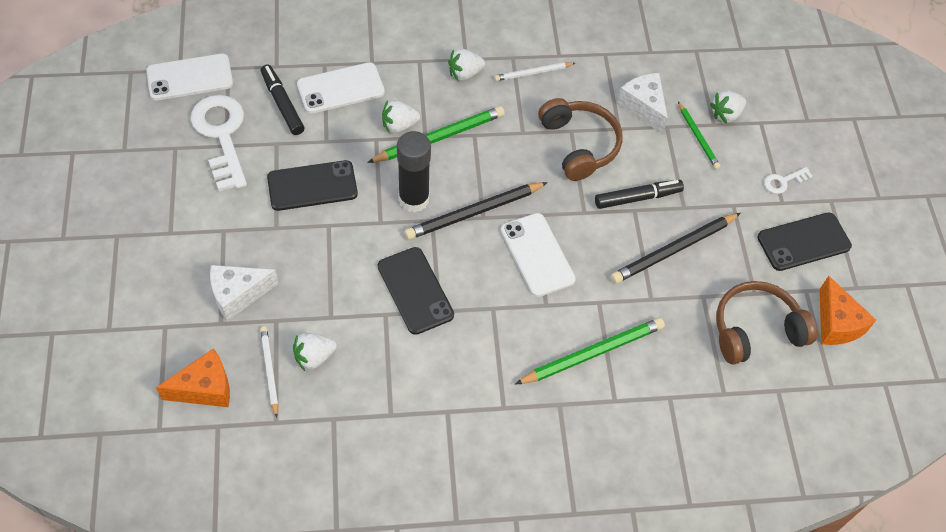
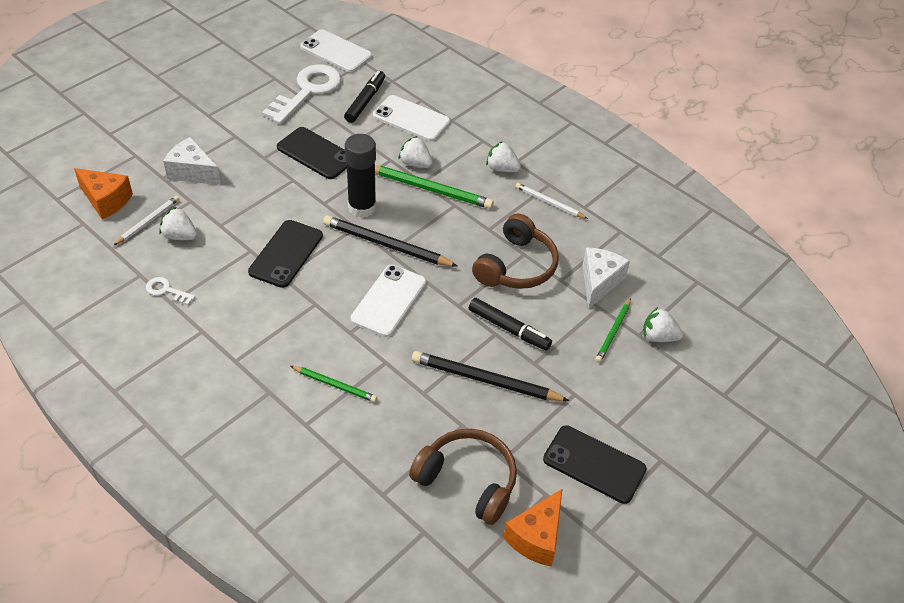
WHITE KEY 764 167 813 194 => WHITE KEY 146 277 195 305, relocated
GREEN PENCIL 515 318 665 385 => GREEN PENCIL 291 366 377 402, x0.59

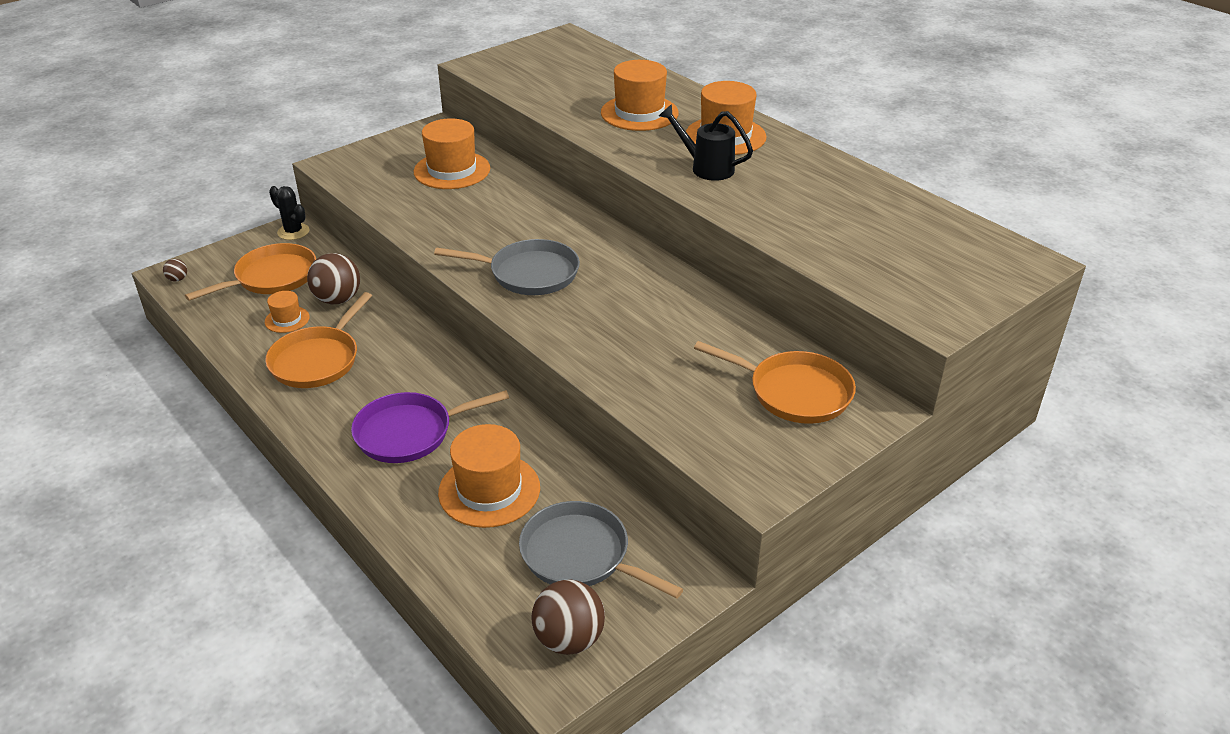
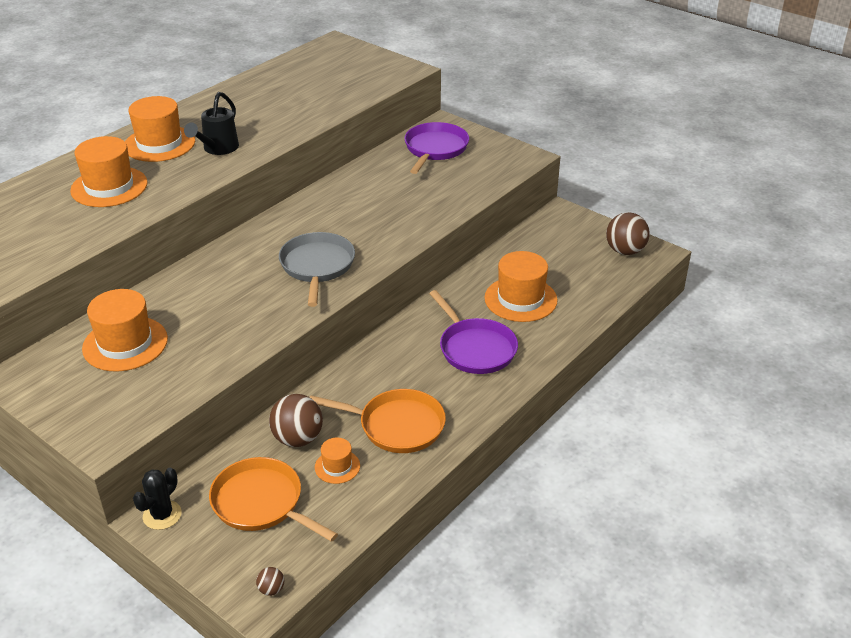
ORANGE PAN 694 341 856 424 => PURPLE PAN 404 122 469 174
GREY PAN 519 501 683 599 => nothing

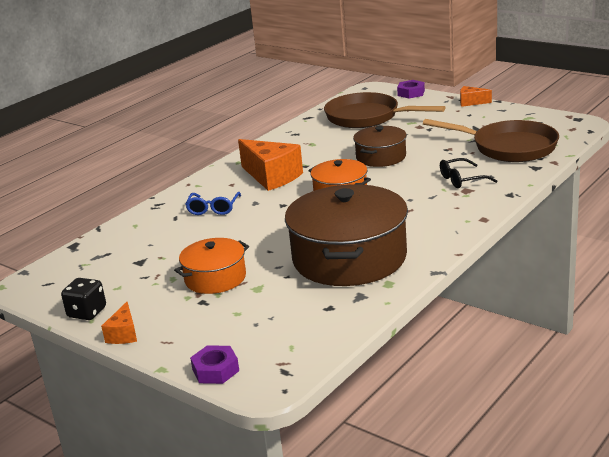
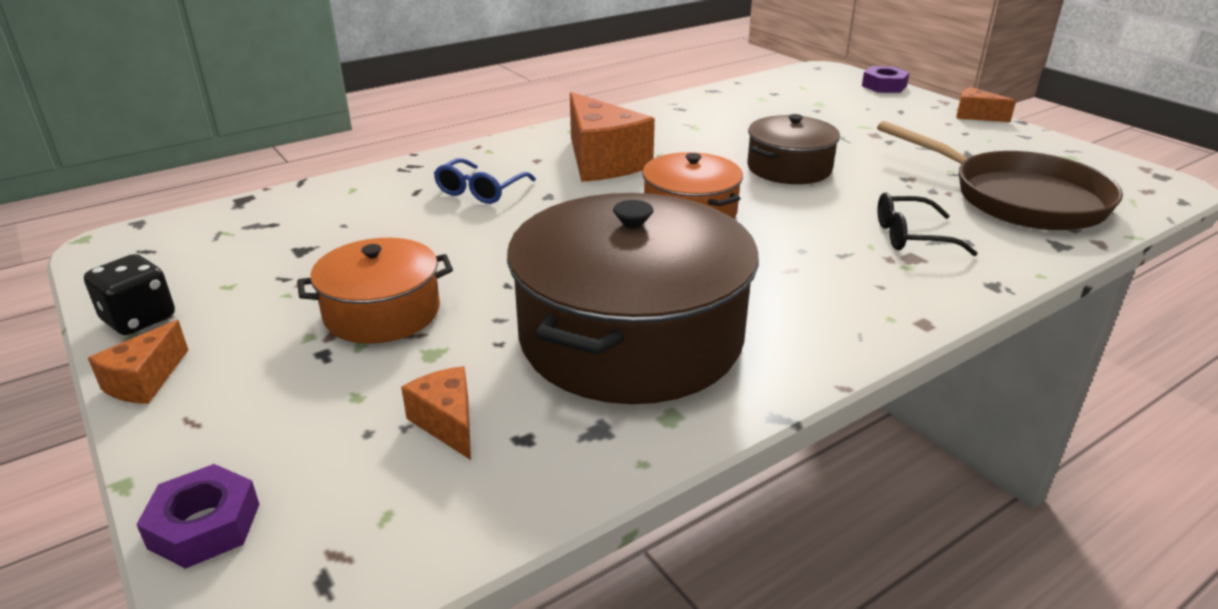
BROWN PAN 324 92 445 128 => nothing
nothing => ORANGE CHEESE 401 366 471 460

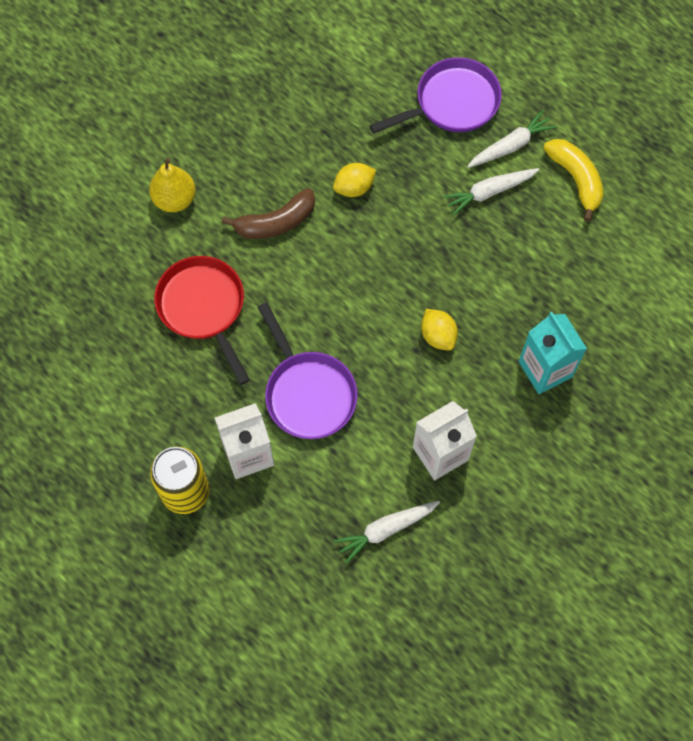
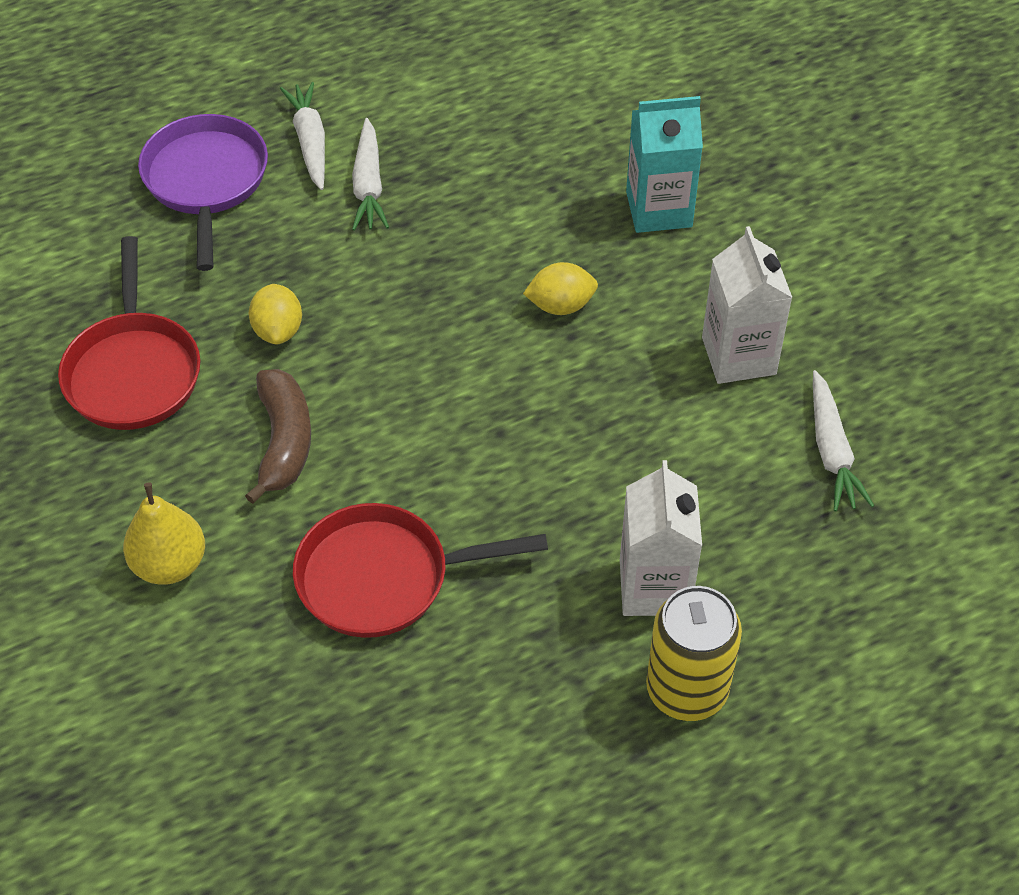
YELLOW BANANA 543 139 604 222 => nothing
PURPLE PAN 258 302 358 439 => nothing
nothing => RED PAN 58 236 200 430

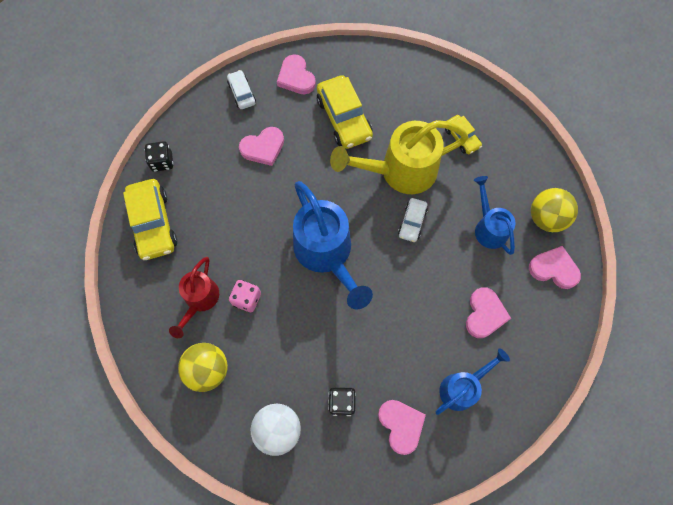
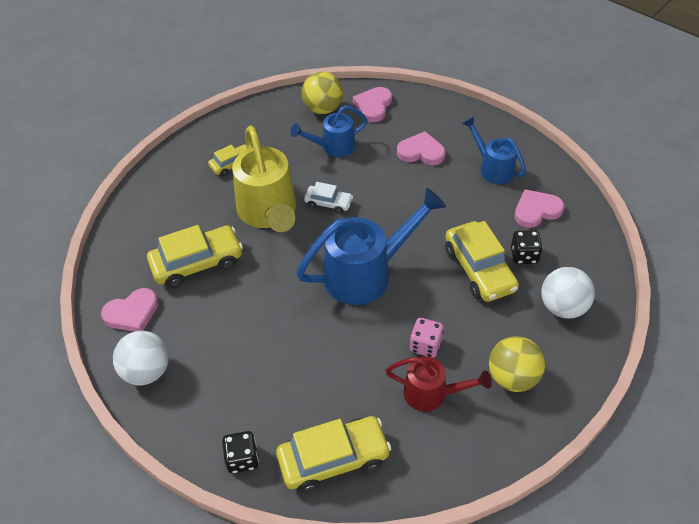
WHITE CAR 227 70 256 109 => WHITE BALL 113 331 169 385
PINK HEART 239 127 284 166 => nothing
nothing => YELLOW CAR 445 221 519 302

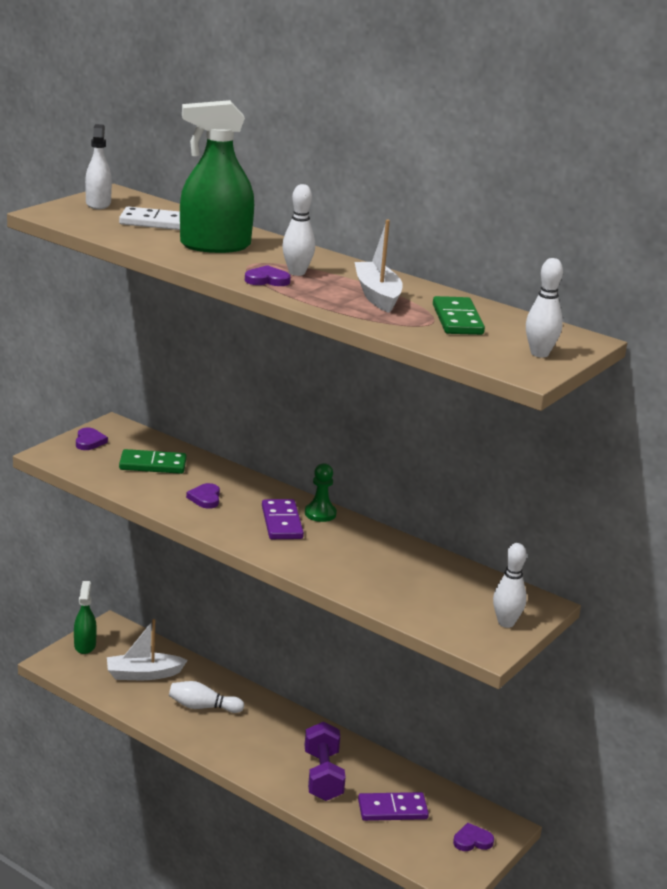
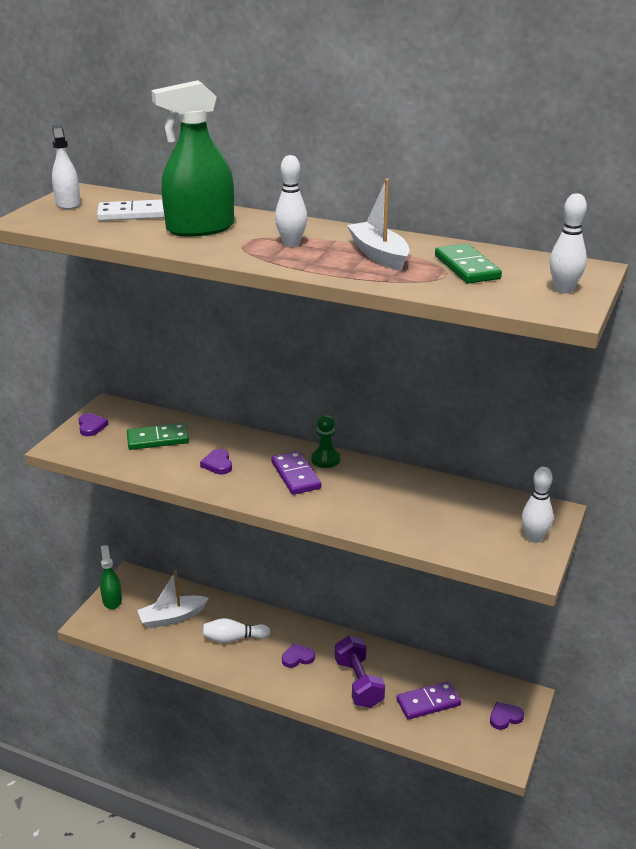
PURPLE HEART 245 265 291 286 => PURPLE HEART 282 643 315 668, relocated

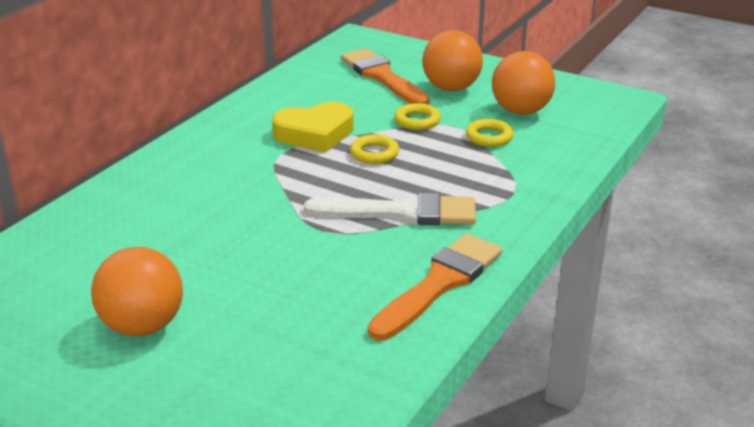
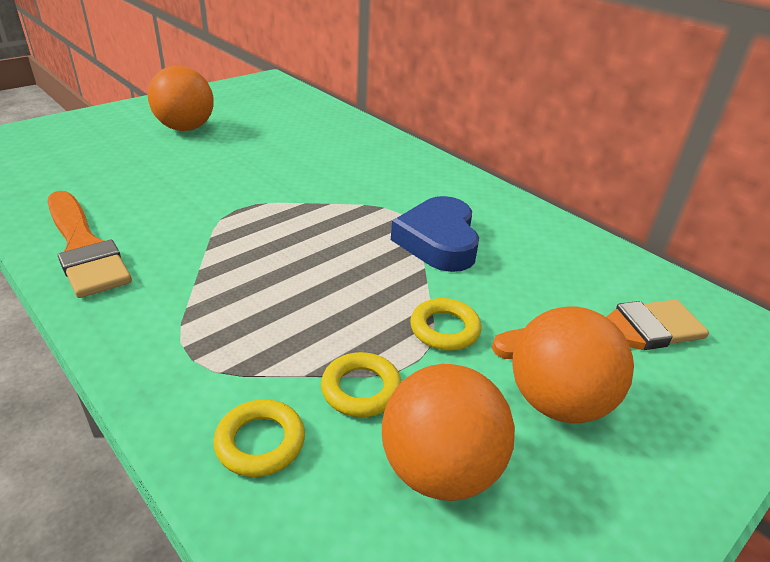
YELLOW HEART 272 102 354 152 => BLUE HEART 391 196 479 272
YELLOW RING 350 134 399 164 => YELLOW RING 213 399 305 477, relocated
WHITE BRUSH 304 193 476 225 => nothing

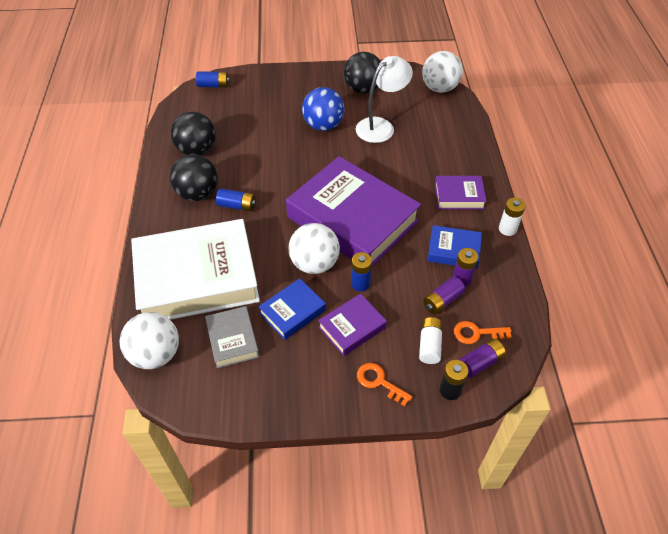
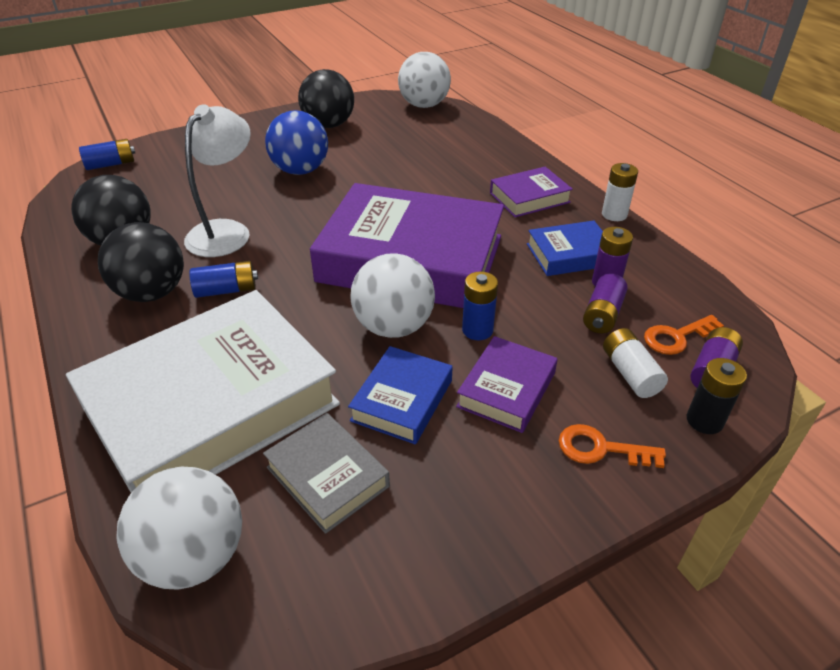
WHITE LAMP 356 56 413 143 => WHITE LAMP 184 104 251 257, relocated

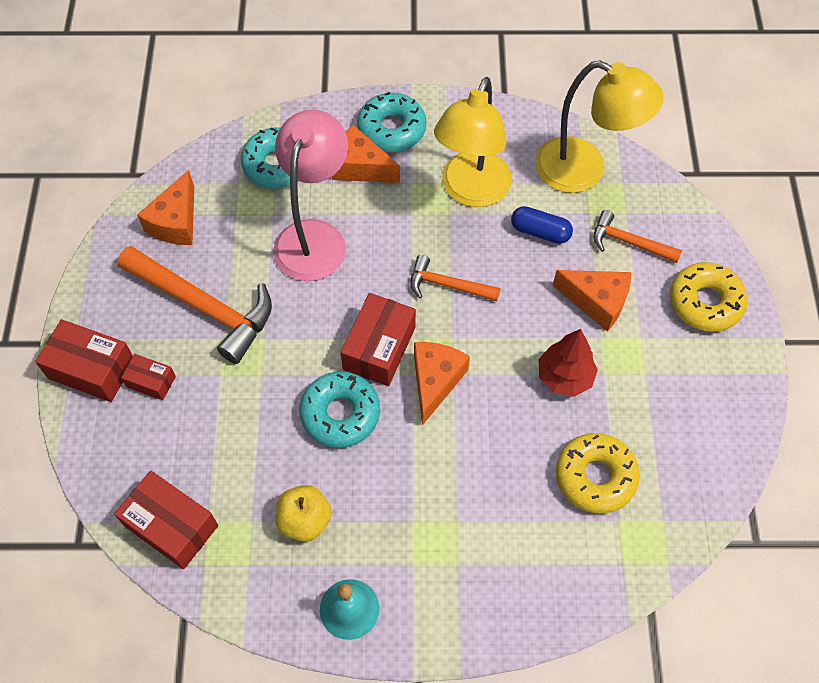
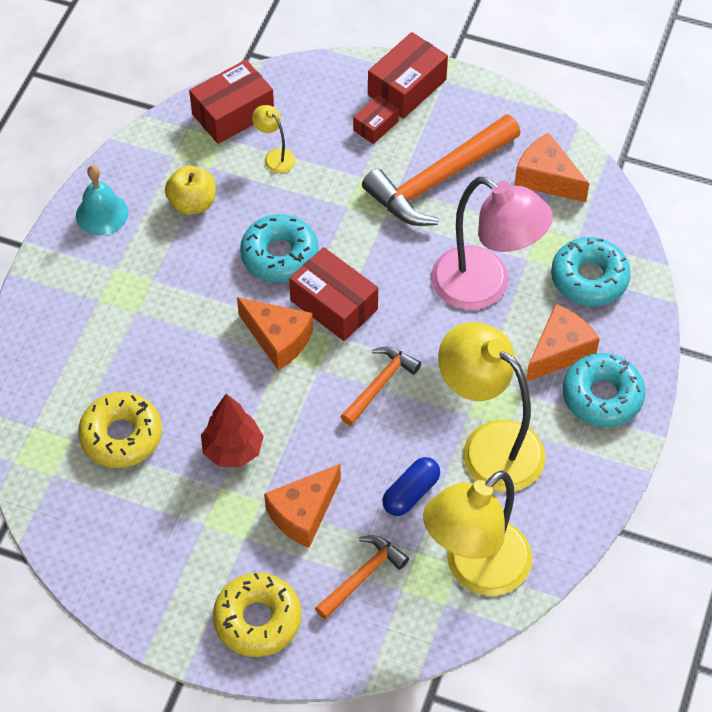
nothing => YELLOW LAMP 252 105 296 173

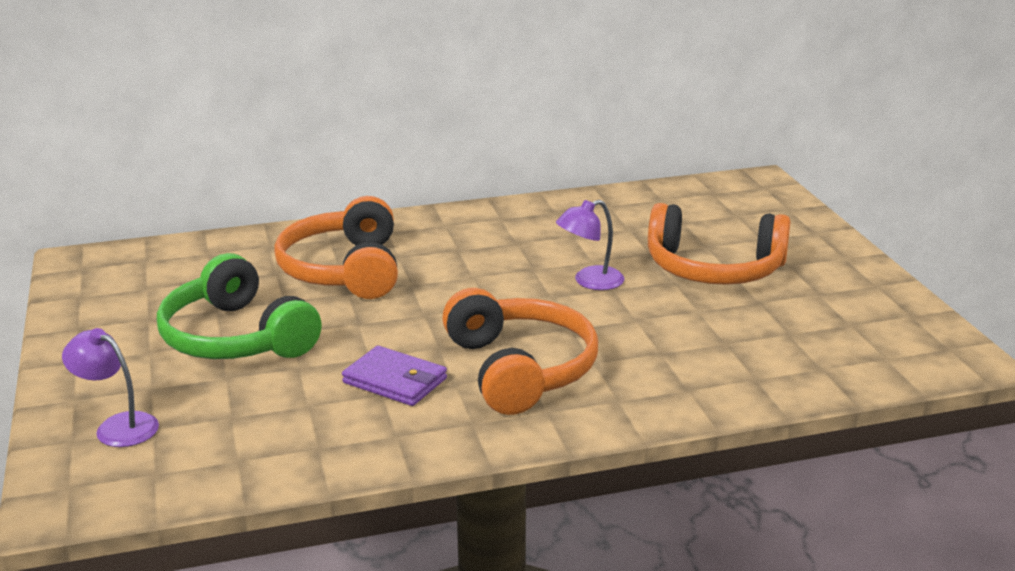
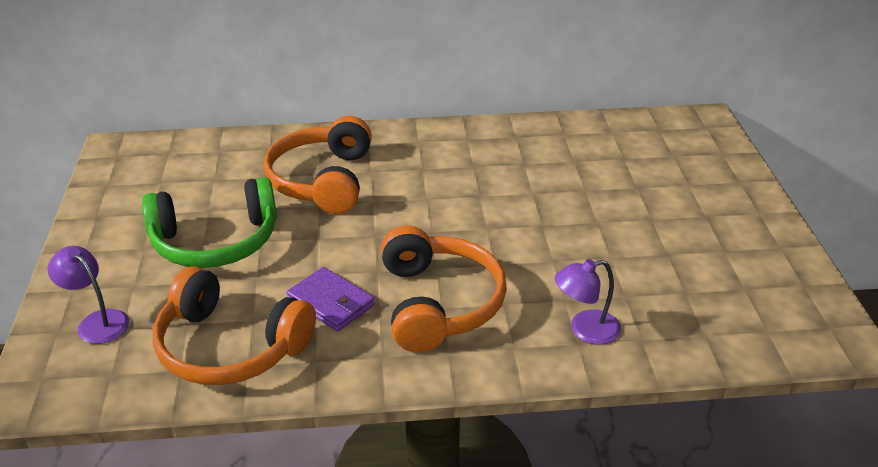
PURPLE LAMP 556 200 624 290 => PURPLE LAMP 554 259 621 345, relocated
ORANGE HEADPHONES 648 203 791 285 => ORANGE HEADPHONES 153 266 316 385, relocated
GREEN HEADPHONES 157 253 322 359 => GREEN HEADPHONES 142 177 277 268, 75 degrees counterclockwise

